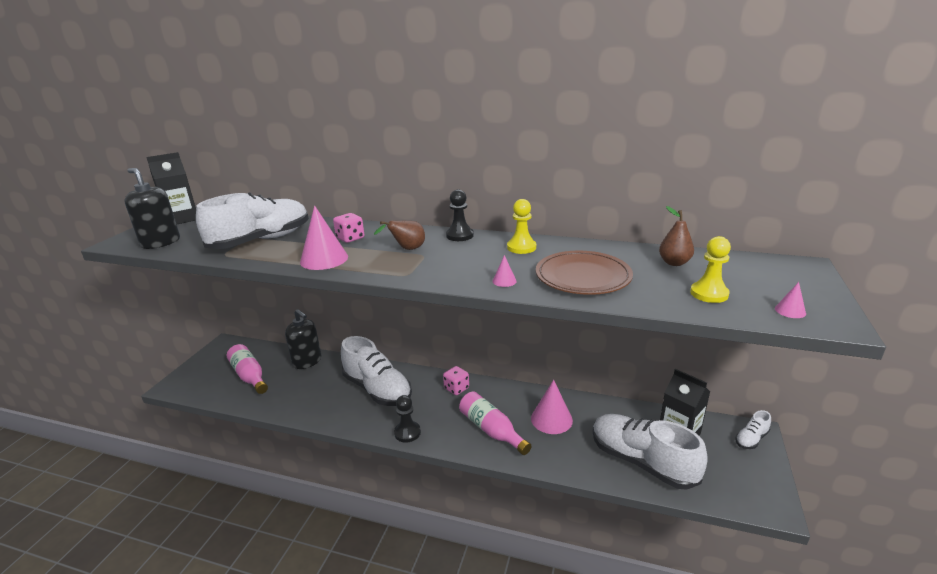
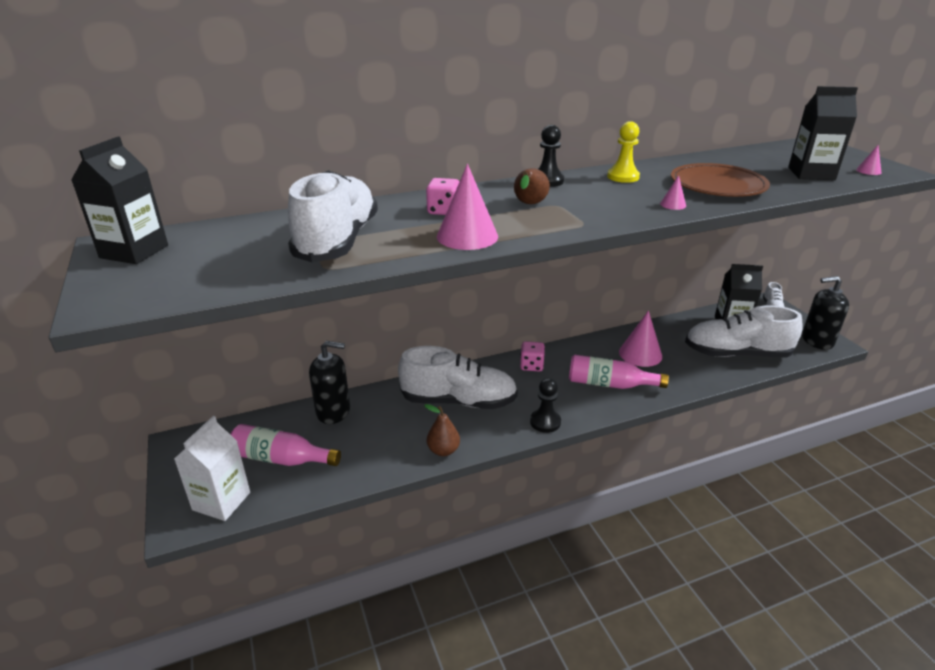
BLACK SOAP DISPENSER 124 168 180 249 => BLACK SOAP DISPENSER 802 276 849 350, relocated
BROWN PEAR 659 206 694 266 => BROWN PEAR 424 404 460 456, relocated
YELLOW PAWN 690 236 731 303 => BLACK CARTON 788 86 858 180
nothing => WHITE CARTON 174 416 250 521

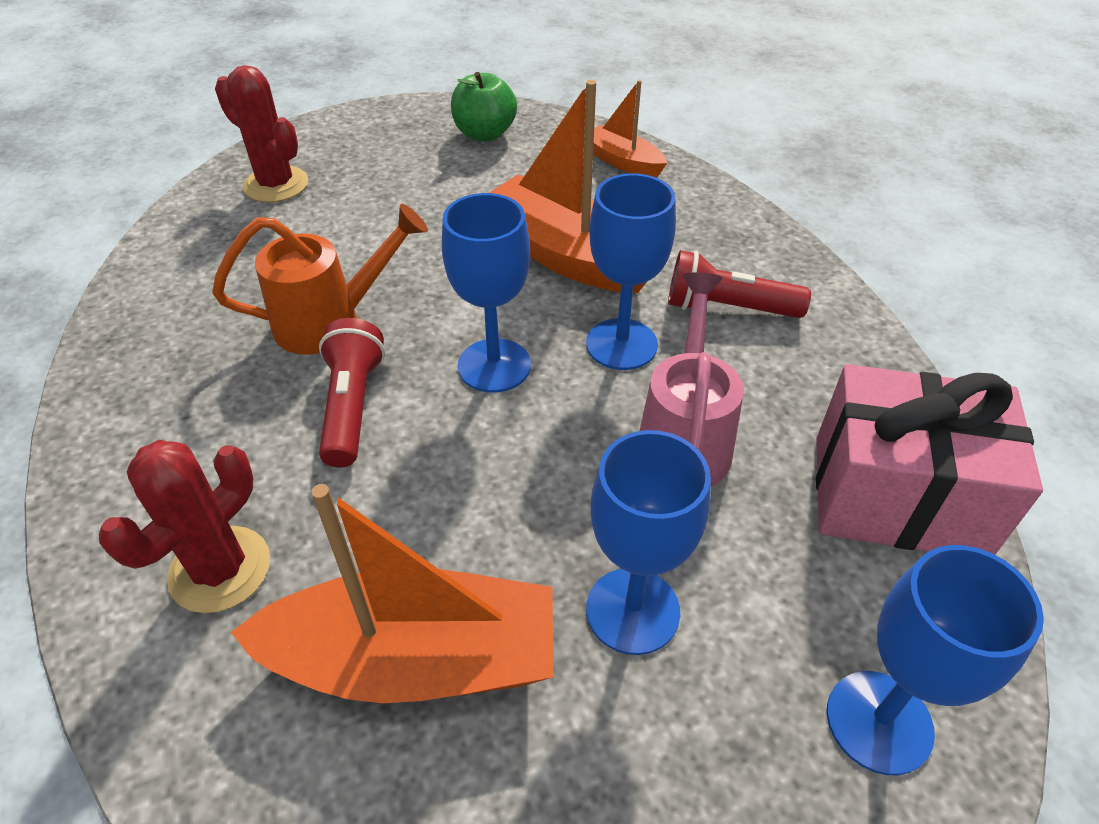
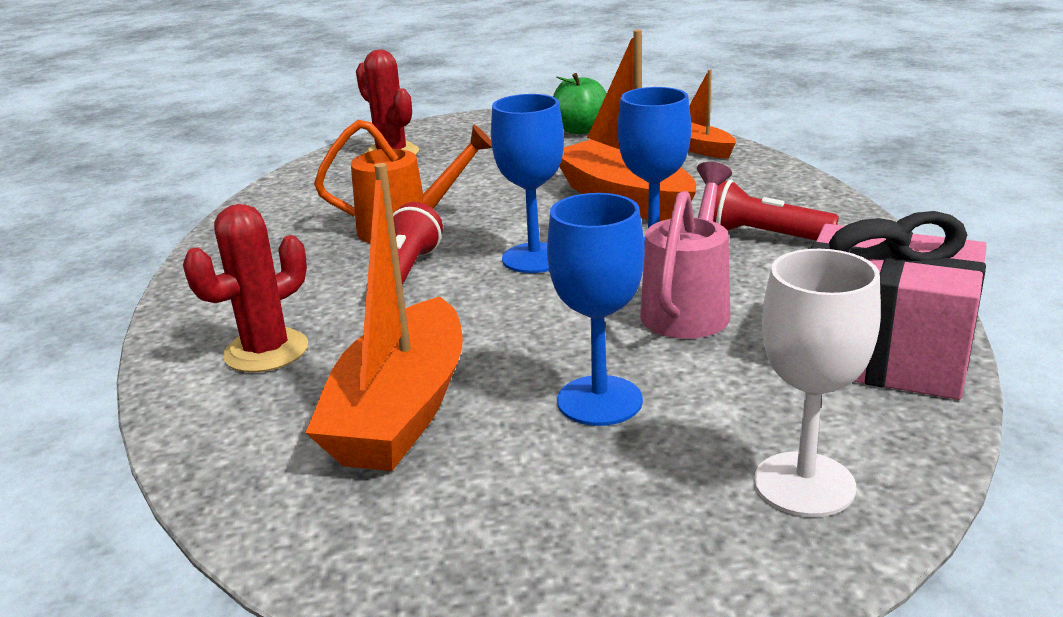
ORANGE BOAT 231 484 553 703 => ORANGE BOAT 305 163 463 471, 90 degrees clockwise
BLUE GOBLET 827 545 1044 775 => WHITE GOBLET 754 249 881 517

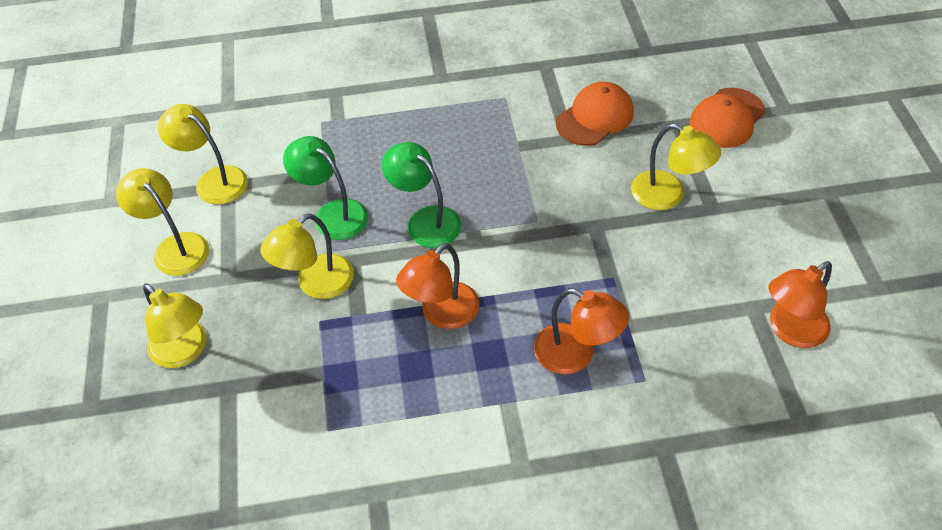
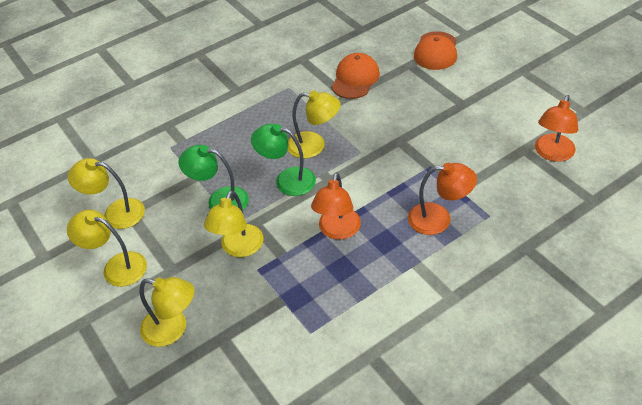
YELLOW LAMP 631 124 721 210 => YELLOW LAMP 288 90 341 158, relocated

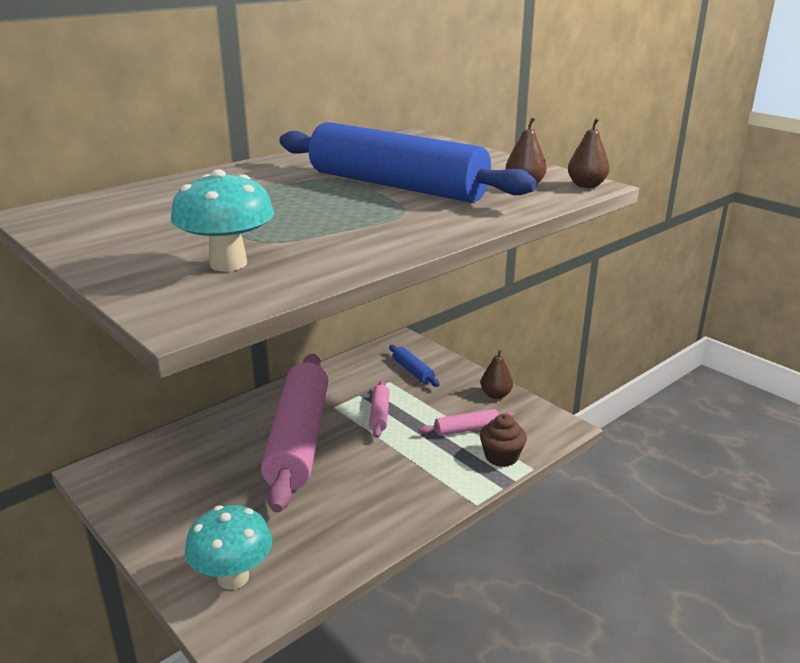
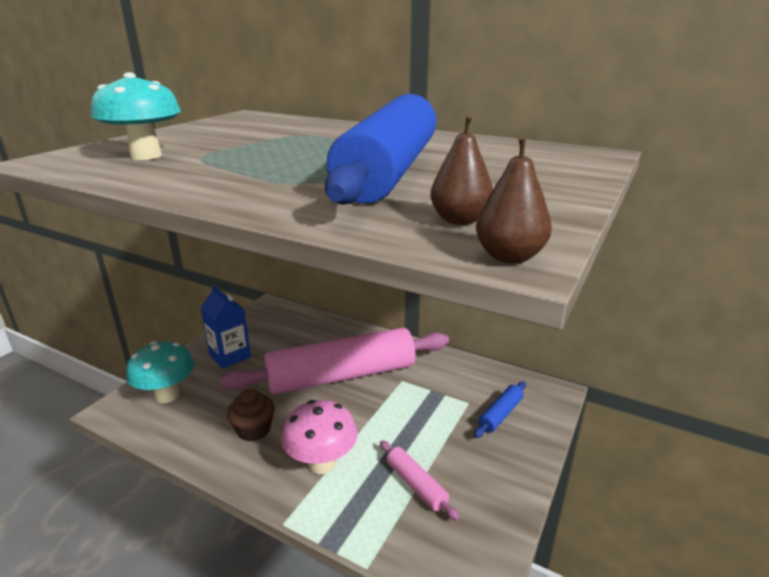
BROWN PEAR 481 349 513 399 => nothing
PINK ROLLING PIN 369 380 390 438 => nothing
BROWN CUPCAKE 480 414 527 467 => BROWN CUPCAKE 227 388 275 441, relocated
nothing => BLUE CARTON 200 285 251 369
nothing => PINK MUSHROOM 281 400 358 474

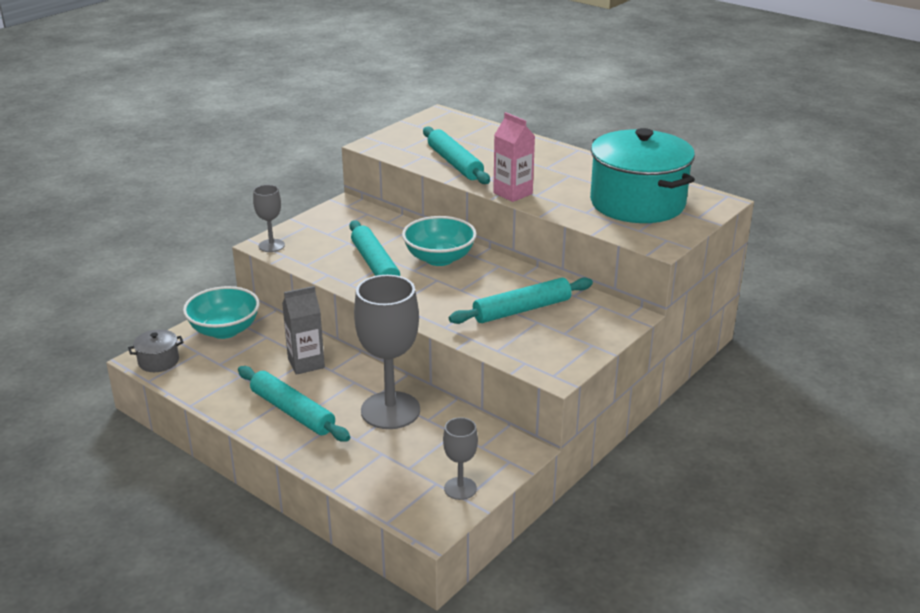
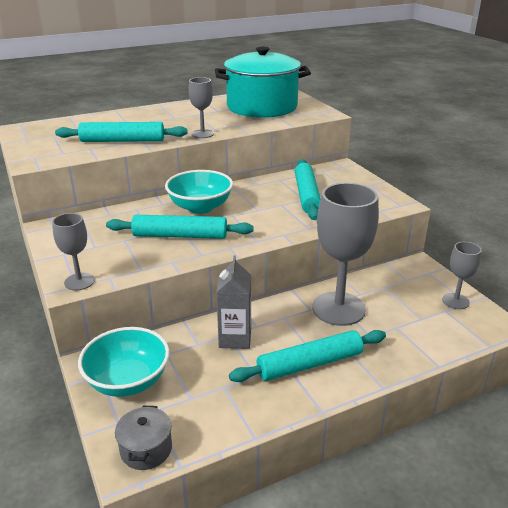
PINK CARTON 493 112 535 202 => GREY GOBLET 189 77 214 138

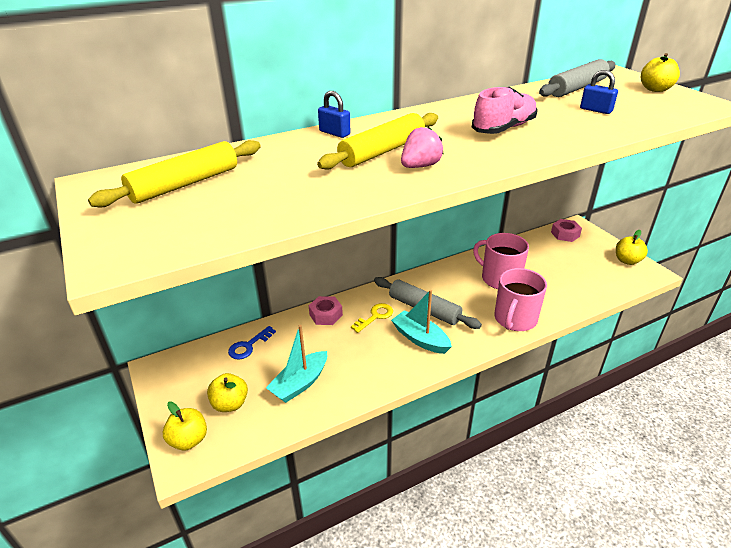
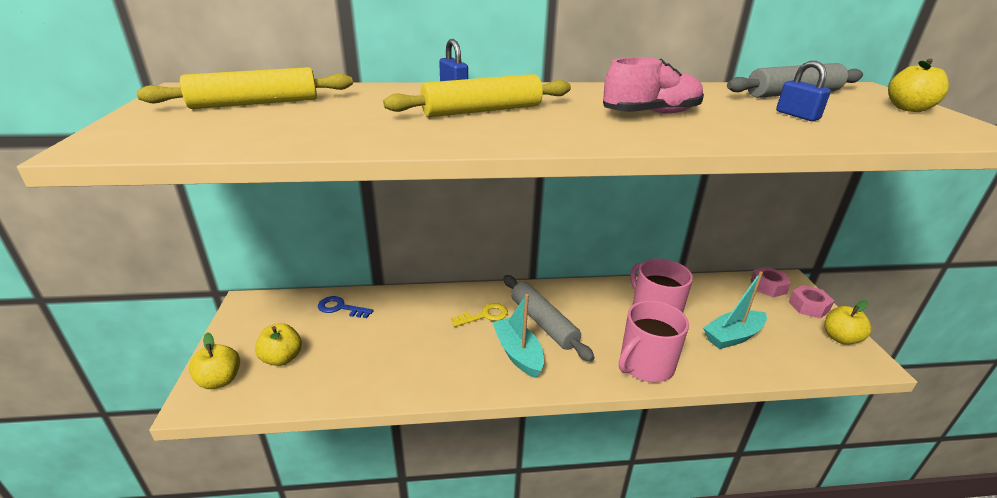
PINK STRAWBERRY 401 127 444 168 => nothing
PINK NUT 309 296 343 325 => PINK NUT 789 285 834 319, relocated
TURQUOISE BOAT 266 325 327 403 => TURQUOISE BOAT 703 271 767 349, relocated
BLUE KEY 228 326 276 359 => BLUE KEY 318 296 373 318, 45 degrees clockwise

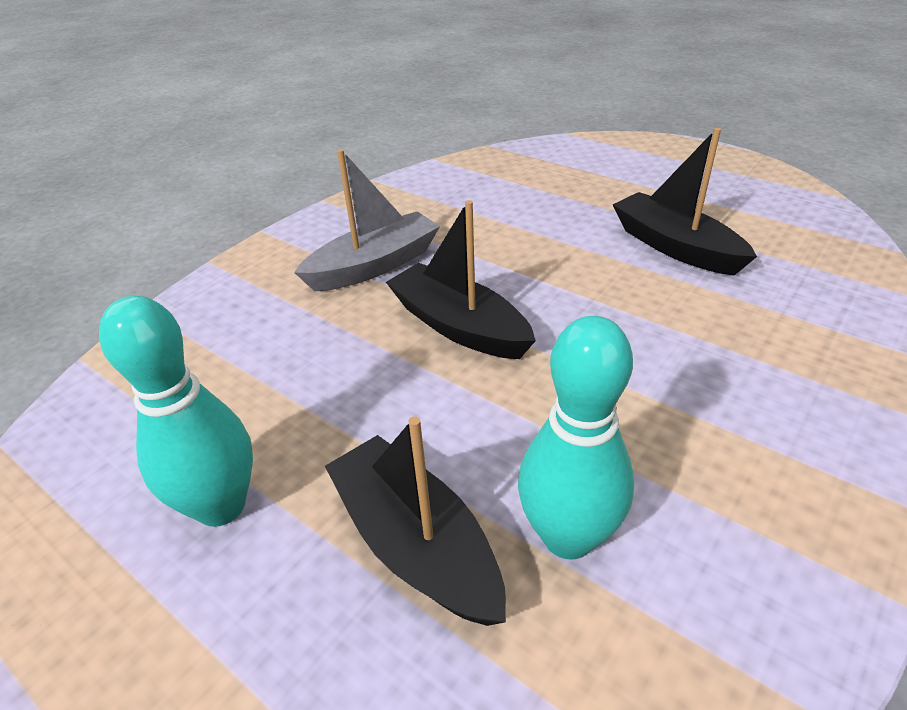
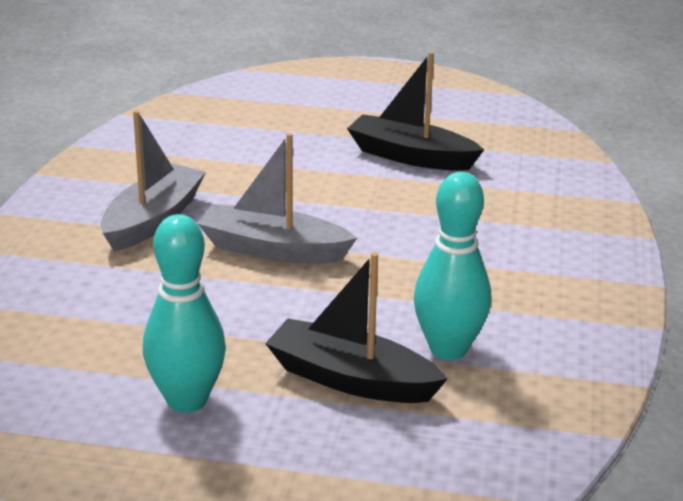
BLACK BOAT 386 200 536 359 => GREY BOAT 198 133 357 263

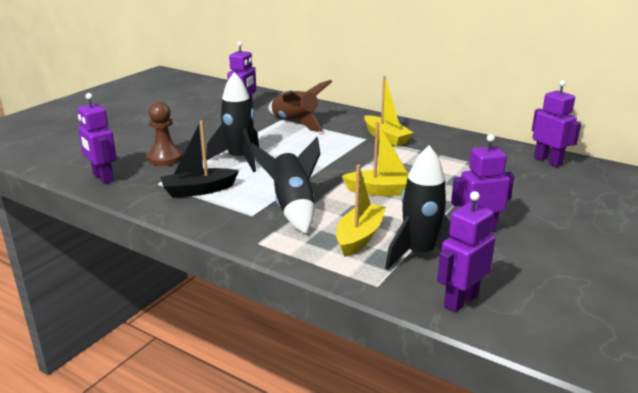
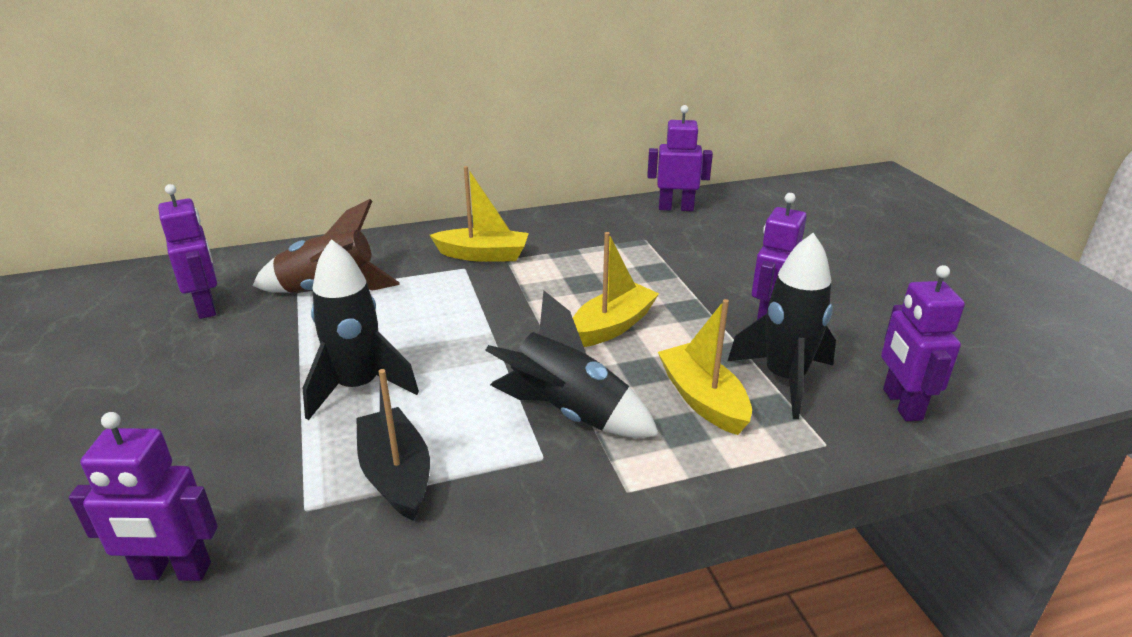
BROWN PAWN 147 102 183 166 => nothing
BLACK BOAT 161 120 239 198 => BLACK BOAT 356 369 430 521, 135 degrees clockwise

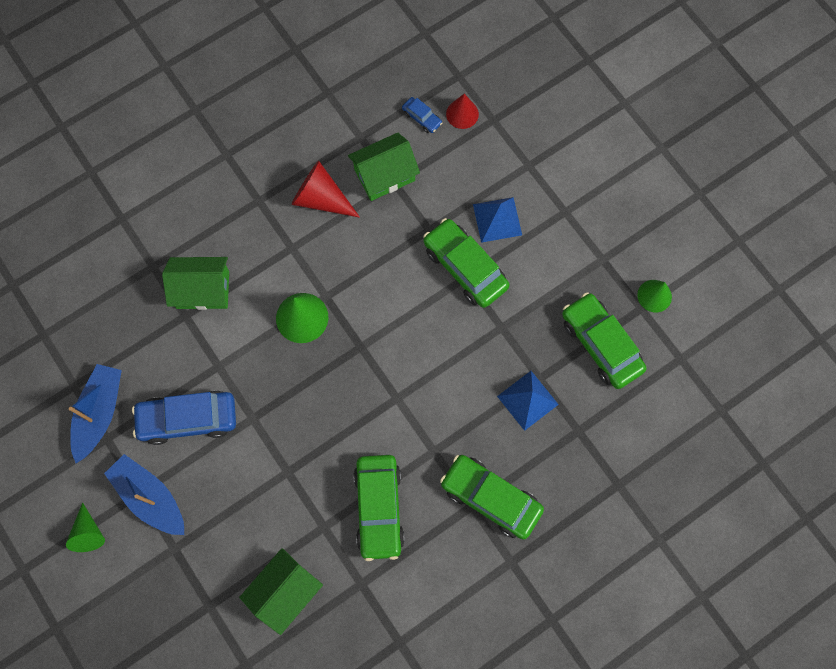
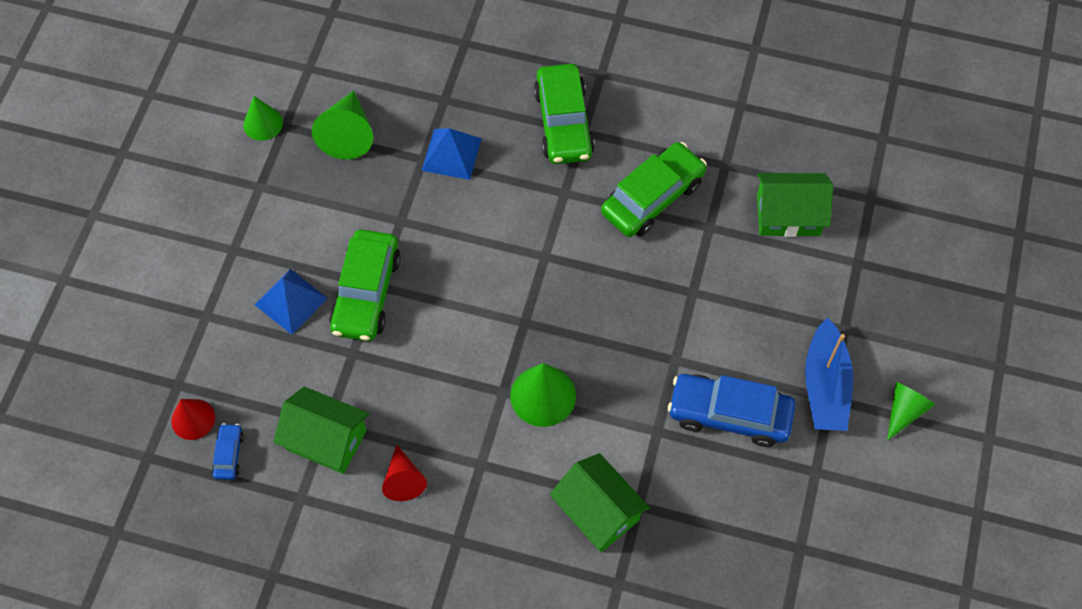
RED CONE 292 161 360 218 => RED CONE 382 445 427 501, x0.66
GREEN CAR 562 292 646 389 => GREEN CONE 312 91 373 159
BLUE BOAT 69 364 122 463 => nothing
BLUE CAR 132 390 236 445 => BLUE CAR 668 374 795 447, 150 degrees clockwise

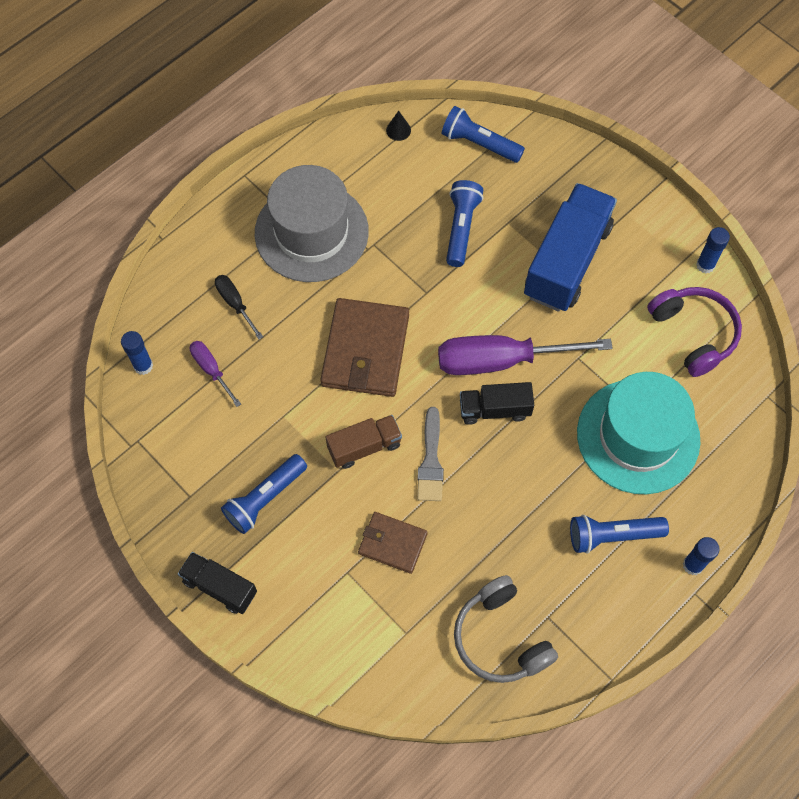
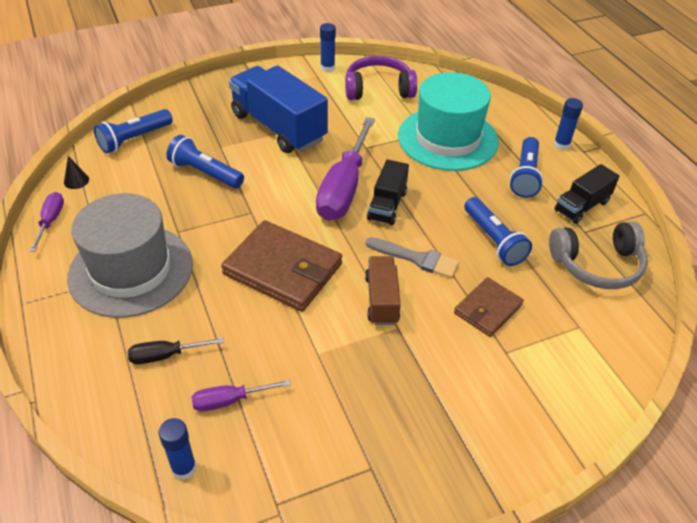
BLUE FLASHLIGHT 221 454 307 534 => BLUE FLASHLIGHT 464 197 532 266, relocated
BLACK TRUCK 178 552 257 614 => BLACK TRUCK 554 164 619 224, relocated
nothing => PURPLE SCREWDRIVER 29 192 64 252

